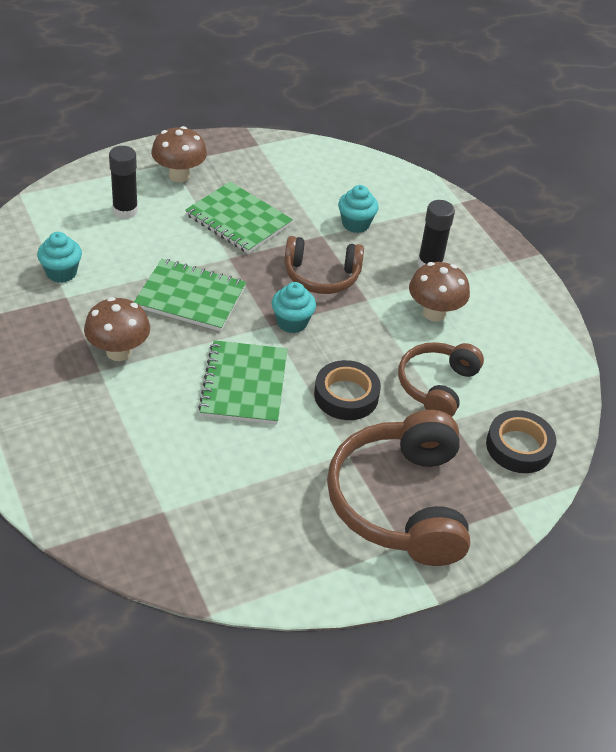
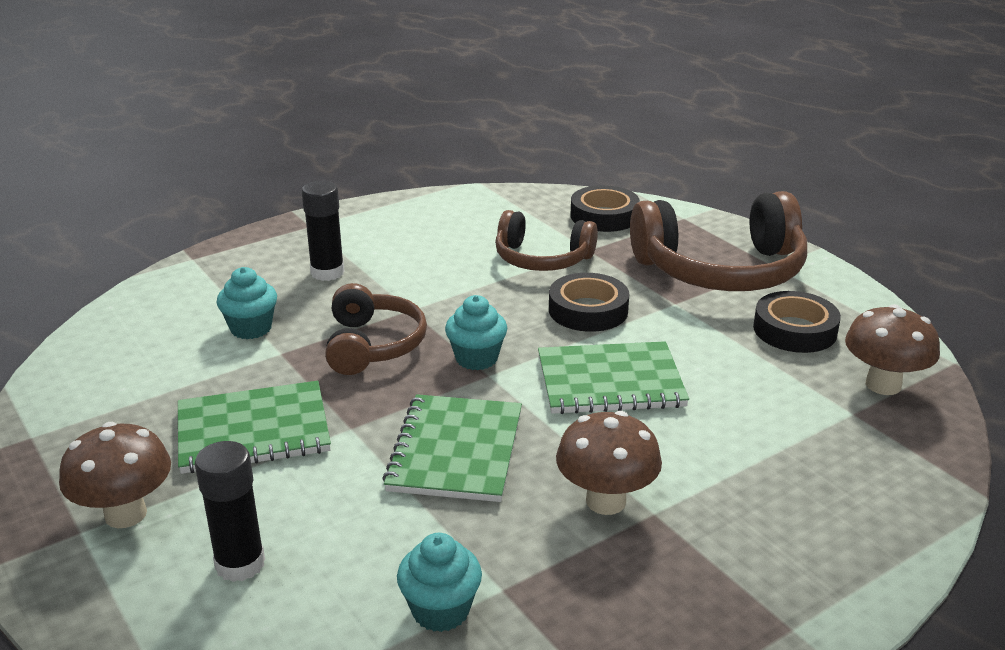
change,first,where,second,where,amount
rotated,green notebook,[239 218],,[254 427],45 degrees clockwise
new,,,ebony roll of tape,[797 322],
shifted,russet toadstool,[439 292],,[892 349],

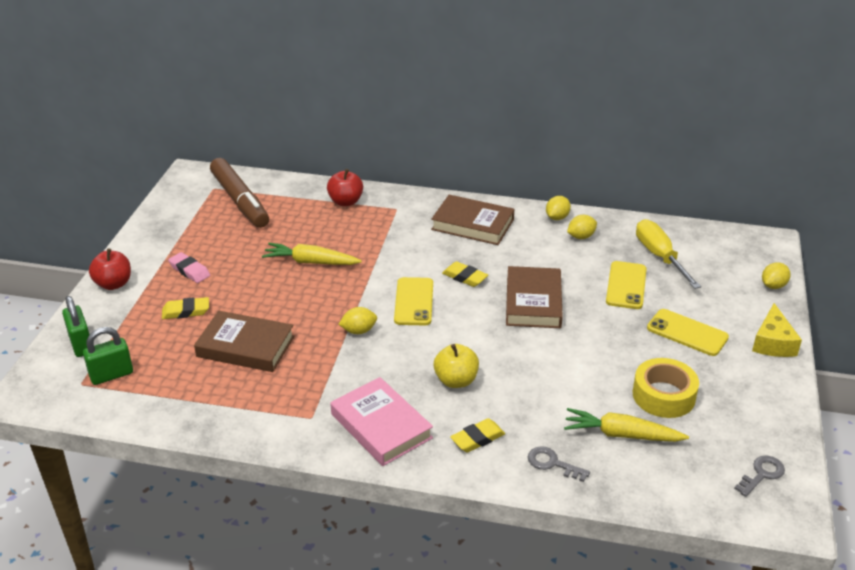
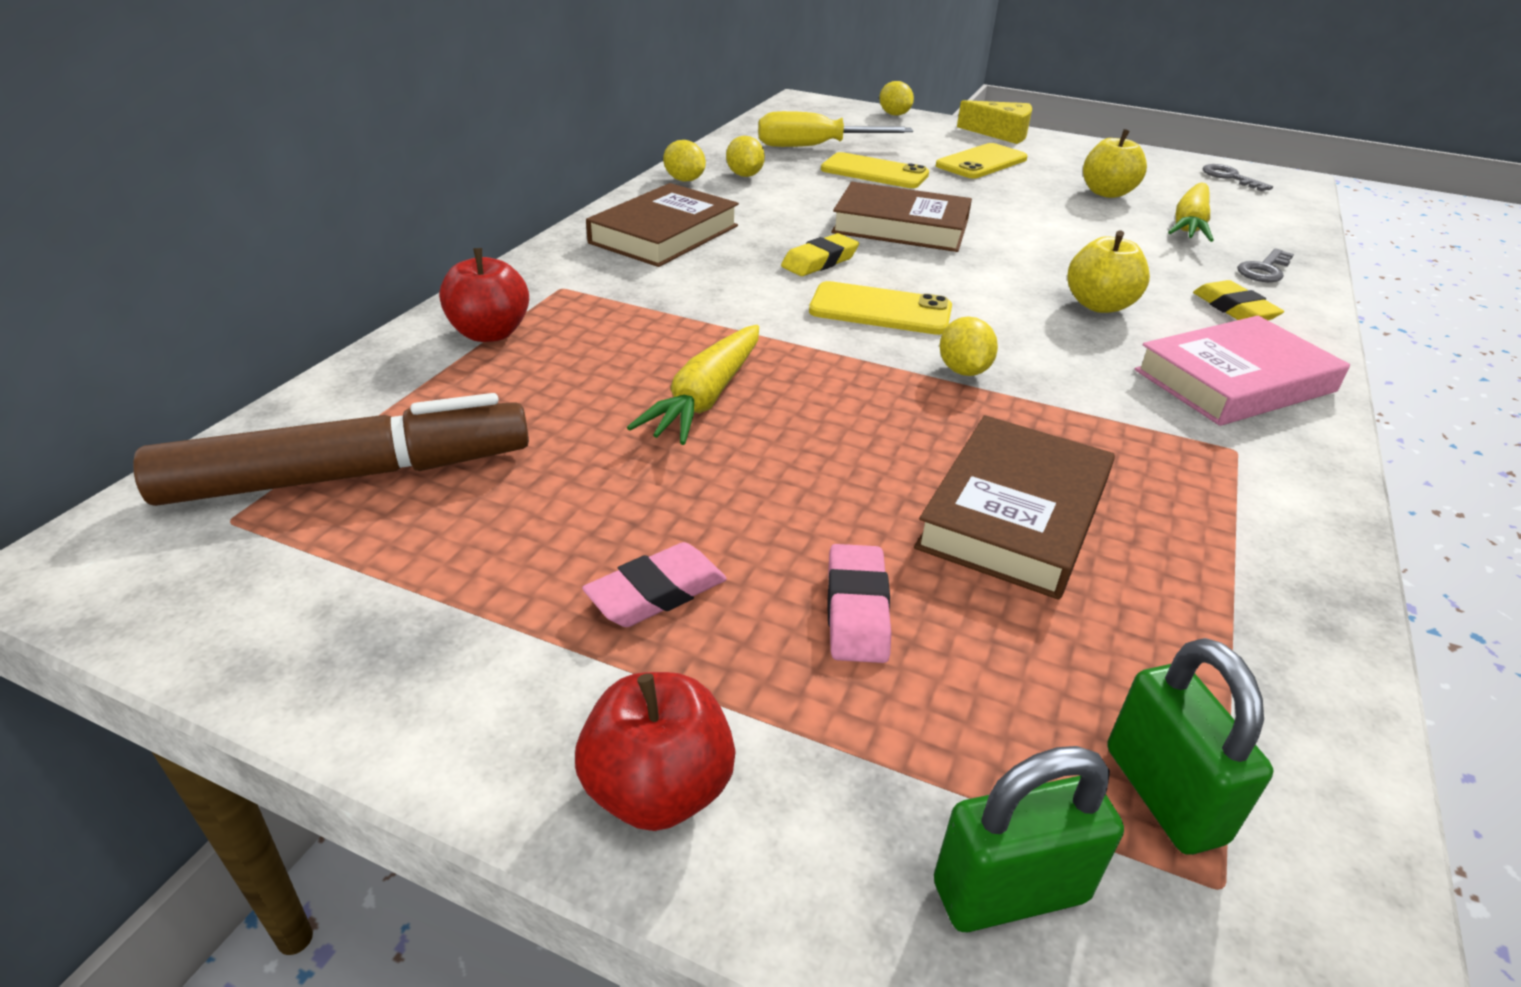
change,first,where,second,where,amount
repainted,bright yellow gum eraser,[185 308],rose-pink gum eraser,[859 603],
swapped,bright yellow roll of tape,[666 388],bright yellow toy apple,[1115 163],

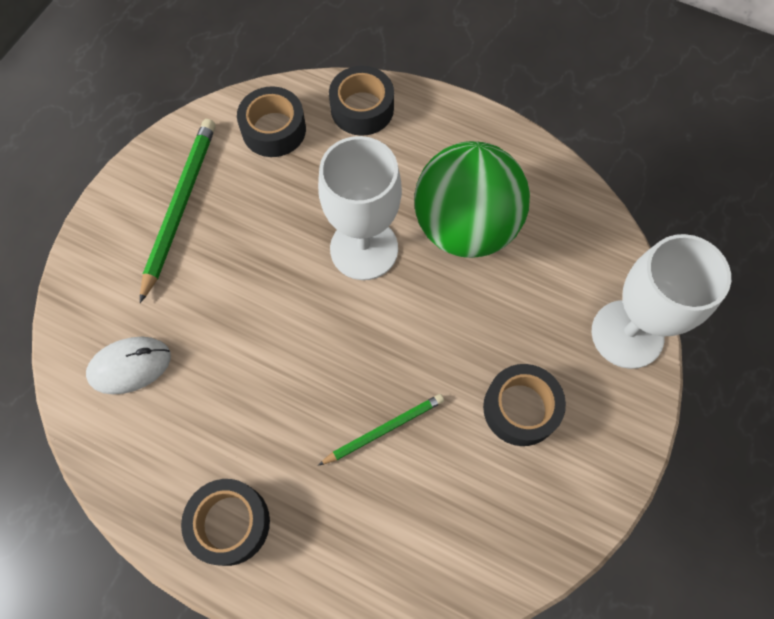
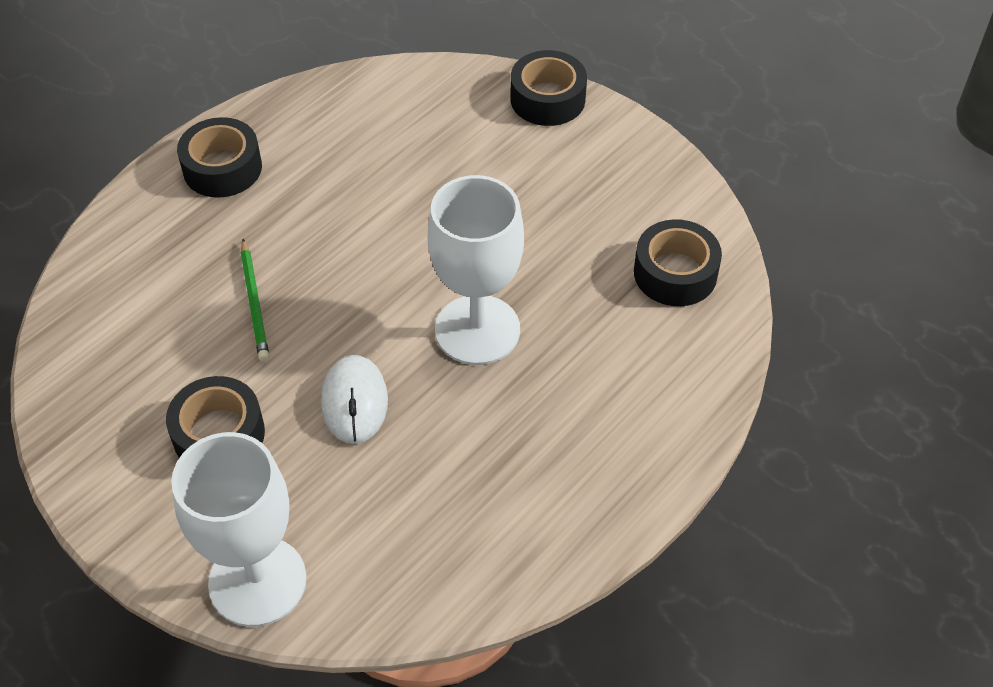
change,first,where,second,where,amount
shifted,pure white mouse,[128 365],,[354 399],
shifted,ebony roll of tape,[361 101],,[549 88],
gone,green lead pencil,[178 211],,,
gone,green ball,[472 199],,,

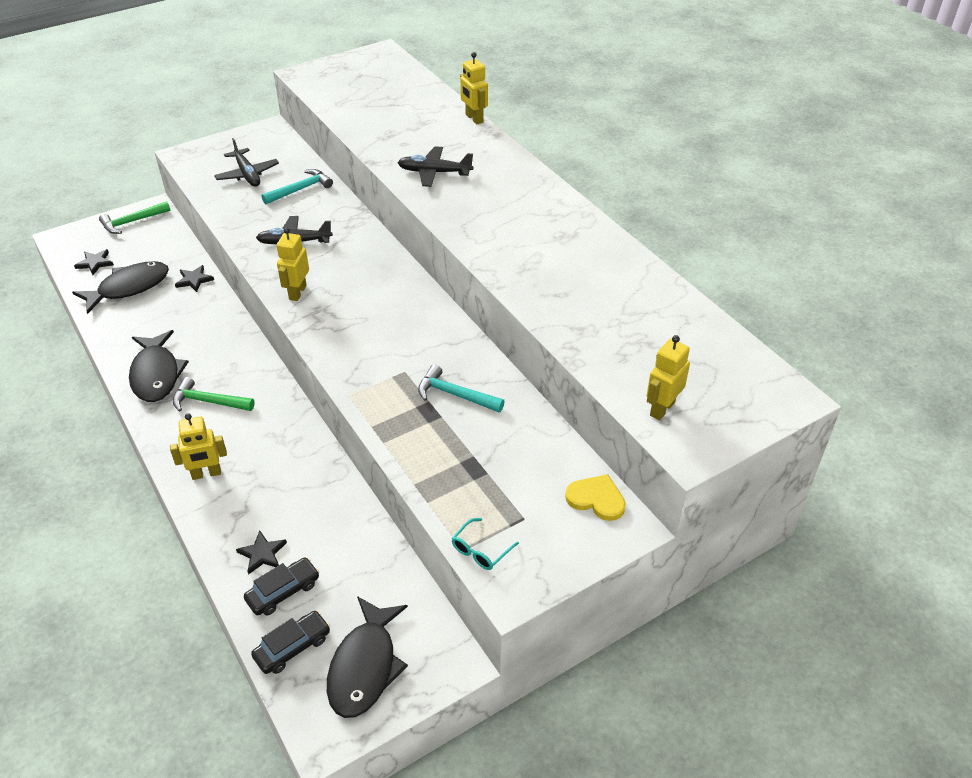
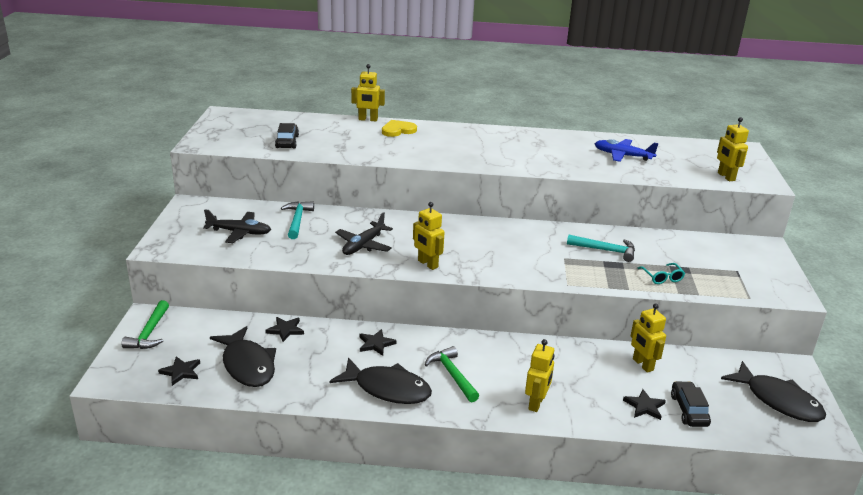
change,first,where,second,where,amount
rotated,ebony fish figure,[120 287],,[243 356],150 degrees clockwise
shifted,ebony toy car,[290 642],,[287 135],
new,,,ebony star shape,[378 342],
shifted,bright yellow heart,[595 497],,[399 128],
rotated,green claw hammer,[214 394],,[452 374],105 degrees clockwise
rotated,aqua claw hammer,[461 388],,[601 248],135 degrees counterclockwise
new,,,cobalt plane,[627 150],
new,,,bright yellow robot figure,[648 337],
shifted,aqua spectacles,[485 544],,[661 273],
gone,ebony plane,[435 166],,,

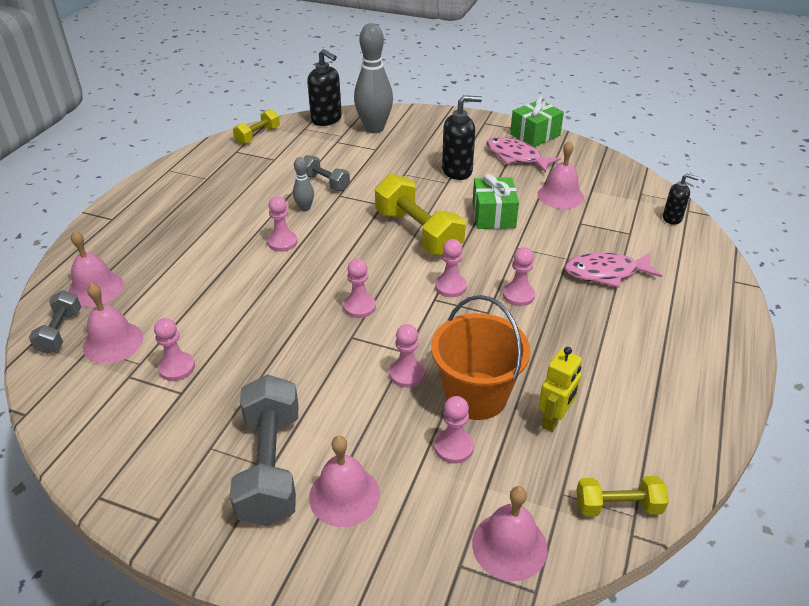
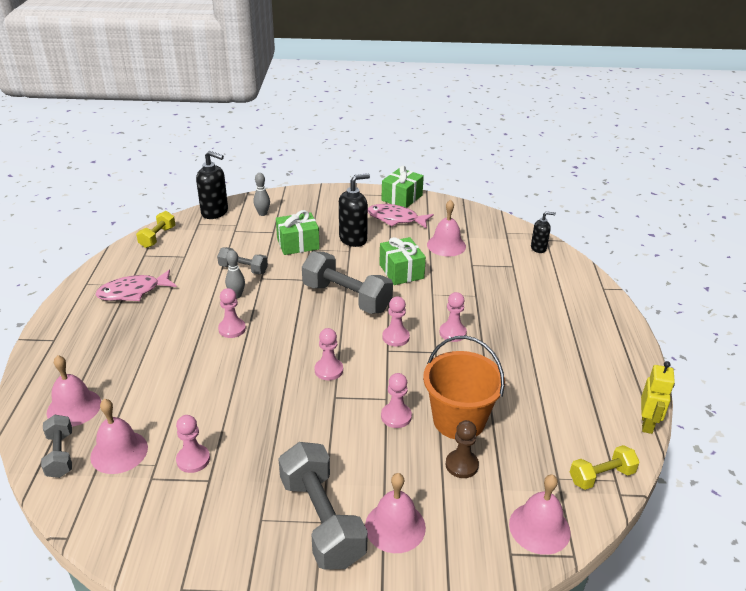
change,first,where,second,where,amount
shifted,rose-pink fish figure,[613 269],,[136 285],
scaled,grey skittle,[373 78],,[261 194],x0.47
new,,,green wrapped gift,[298 232],
repainted,bright yellow free weight,[420 215],grey free weight,[347 282],
repainted,rose-pink pawn,[454 430],russet pawn,[462 449],
shifted,bright yellow robot figure,[560 389],,[658 397],

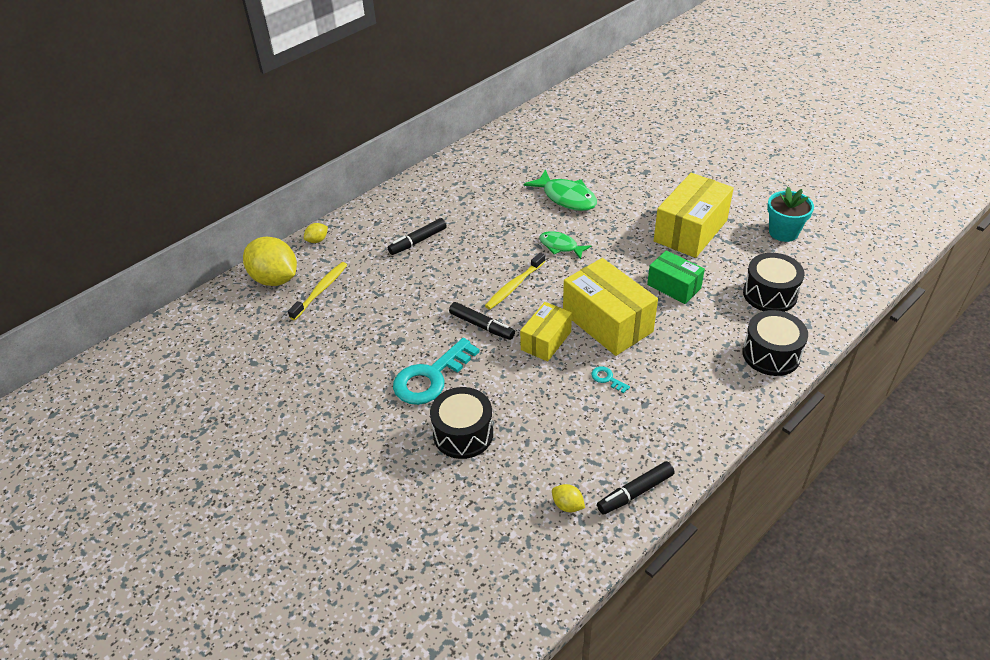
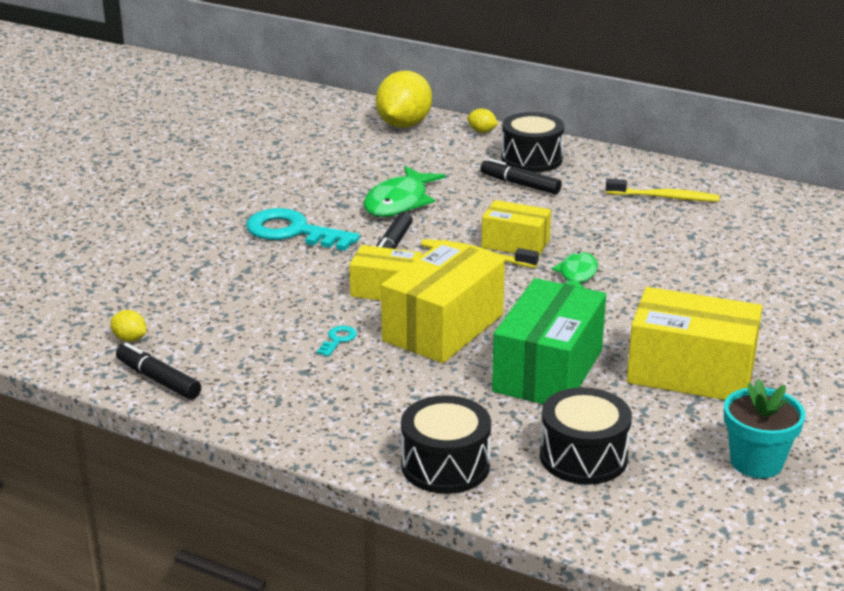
change,first,where,second,where,amount
rotated,bright yellow citrus fruit,[568 498],,[128 326],75 degrees counterclockwise
shifted,green fish figure,[560 190],,[404 191],
new,,,bright yellow parcel,[516 228],
scaled,green parcel,[676 277],,[549 341],x1.68
shifted,ebony snare drum,[461 423],,[532 142],
shifted,bright yellow dental brush,[317 291],,[662 190],

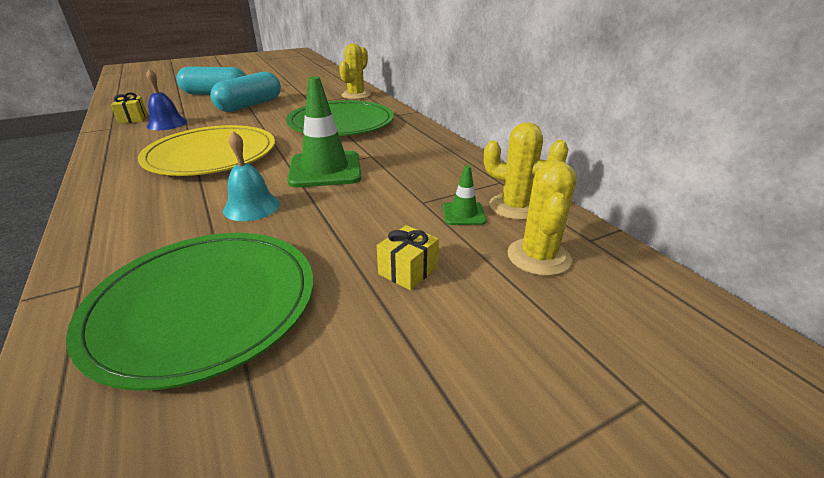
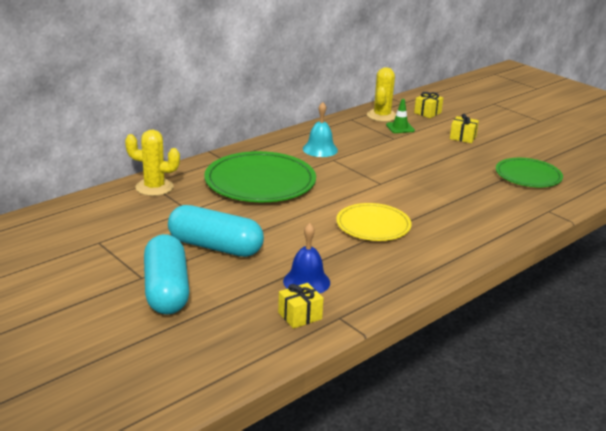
change,first,where,second,where,amount
shifted,aqua hand bell,[251 176],,[320 129],
scaled,bright yellow flat dish,[206 150],,[374 222],x0.62
swapped,bright yellow saguaro cactus,[542 218],bright yellow wrapped gift,[428 105],
scaled,green flat dish,[189 312],,[529 172],x0.62
gone,green safety cone,[324 131],,,

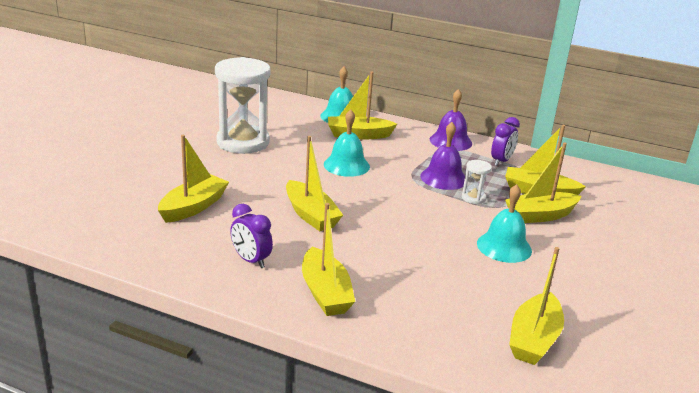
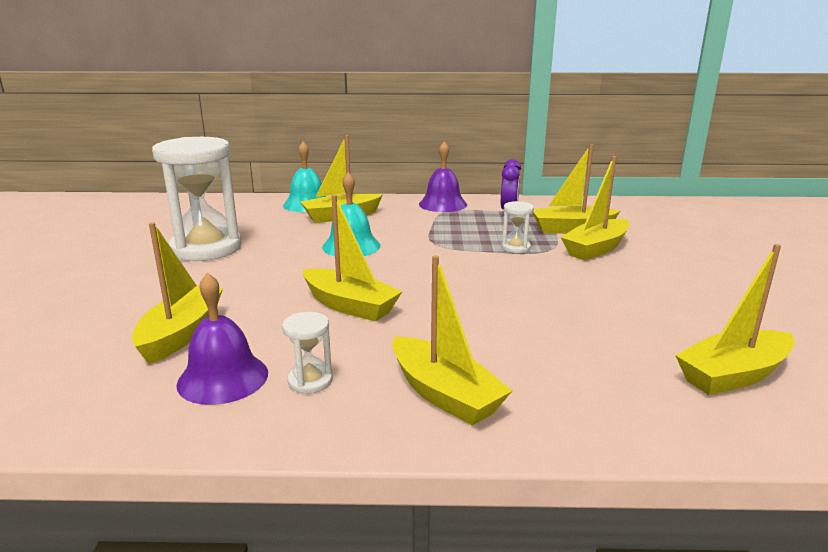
change,first,where,second,where,amount
shifted,purple hand bell,[442 156],,[222 339],
swapped,purple clock,[251 236],pure white sand timer,[307 353],
rotated,bright yellow sailboat,[536 306],,[735 319],60 degrees clockwise
gone,aqua hand bell,[504 223],,,

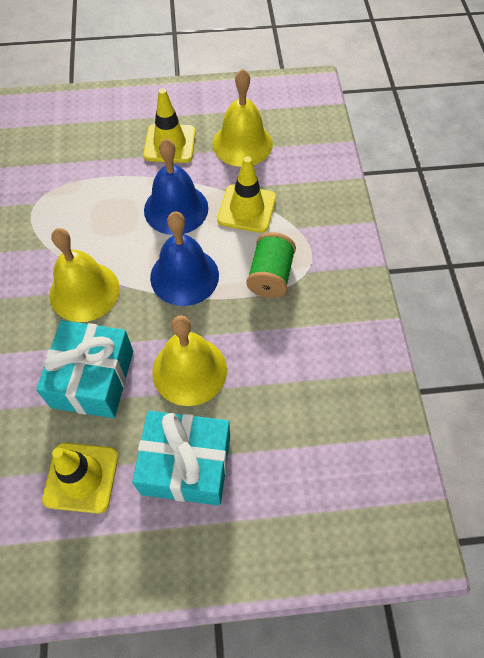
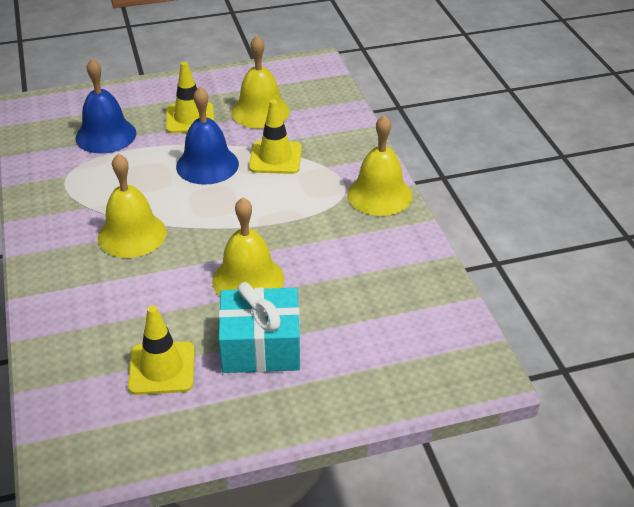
change,first,where,second,where,amount
shifted,cobalt hand bell,[184 259],,[106 106],
new,,,bright yellow hand bell,[379 165],
gone,aqua wrapped gift,[84 369],,,
gone,green bobbin,[271 265],,,

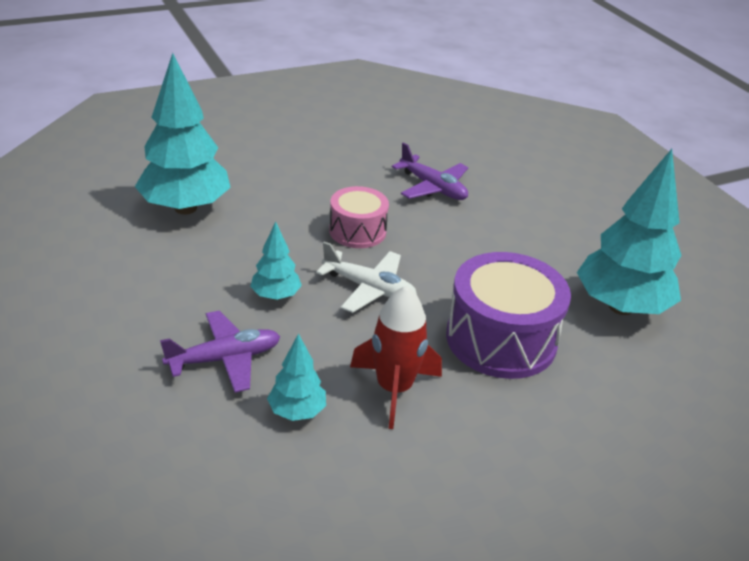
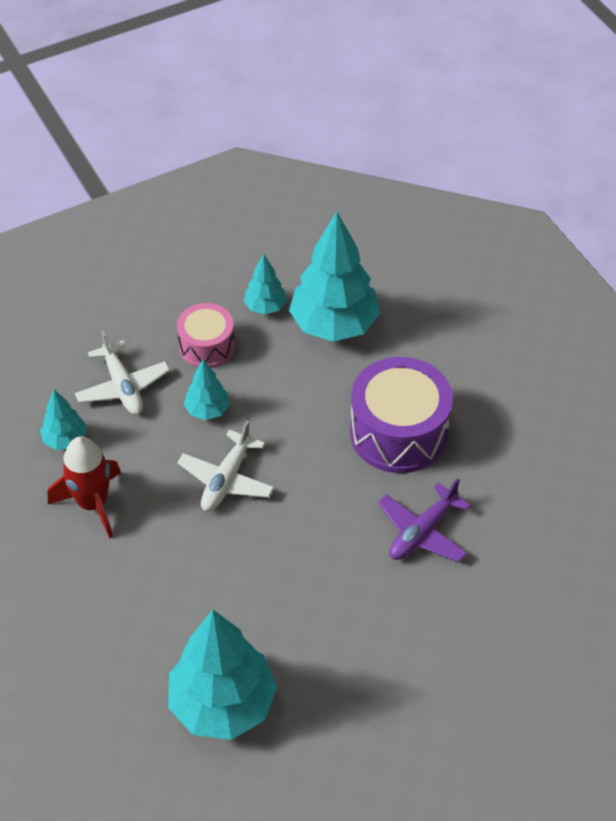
change,first,where,second,where,amount
repainted,purple plane,[220 352],pure white plane,[122 373],
shifted,rose-pink snare drum,[359 217],,[206 335],
new,,,aqua fir tree,[265 284],
shifted,purple snare drum,[508 315],,[401 415],

